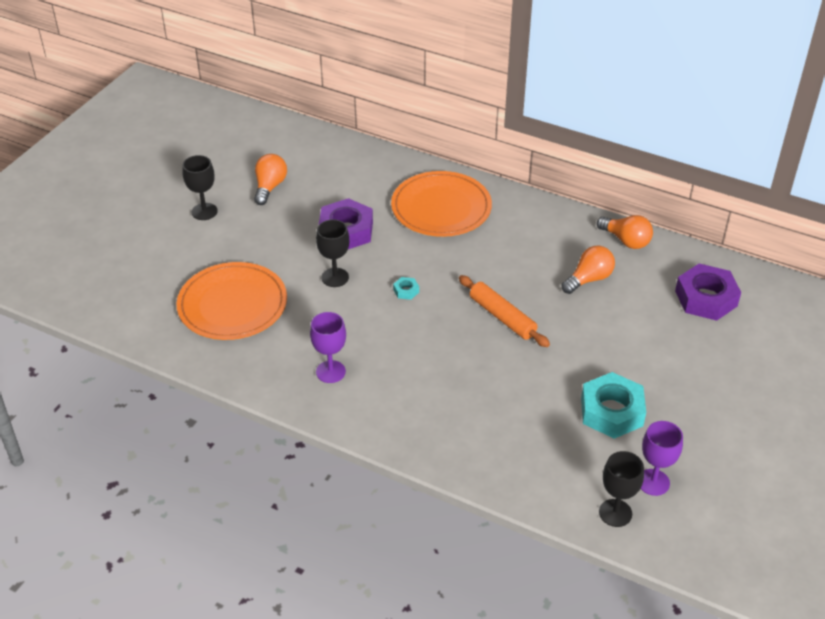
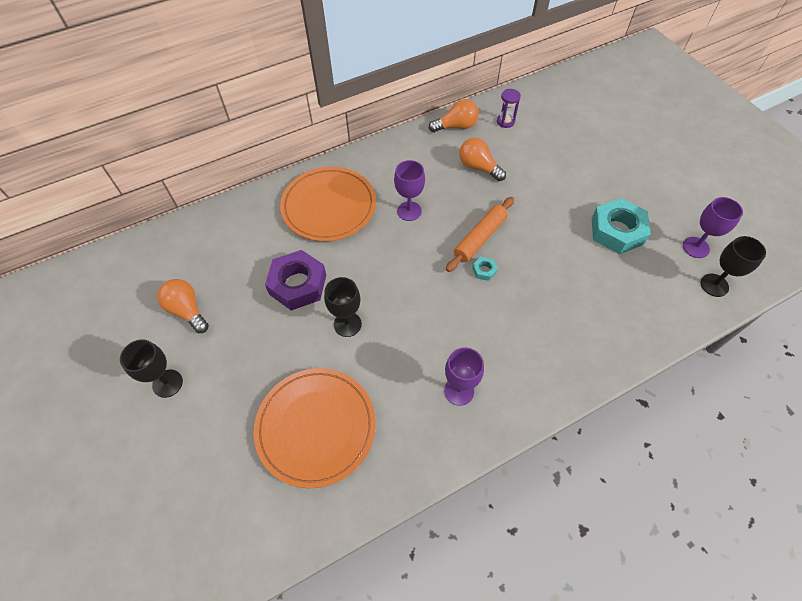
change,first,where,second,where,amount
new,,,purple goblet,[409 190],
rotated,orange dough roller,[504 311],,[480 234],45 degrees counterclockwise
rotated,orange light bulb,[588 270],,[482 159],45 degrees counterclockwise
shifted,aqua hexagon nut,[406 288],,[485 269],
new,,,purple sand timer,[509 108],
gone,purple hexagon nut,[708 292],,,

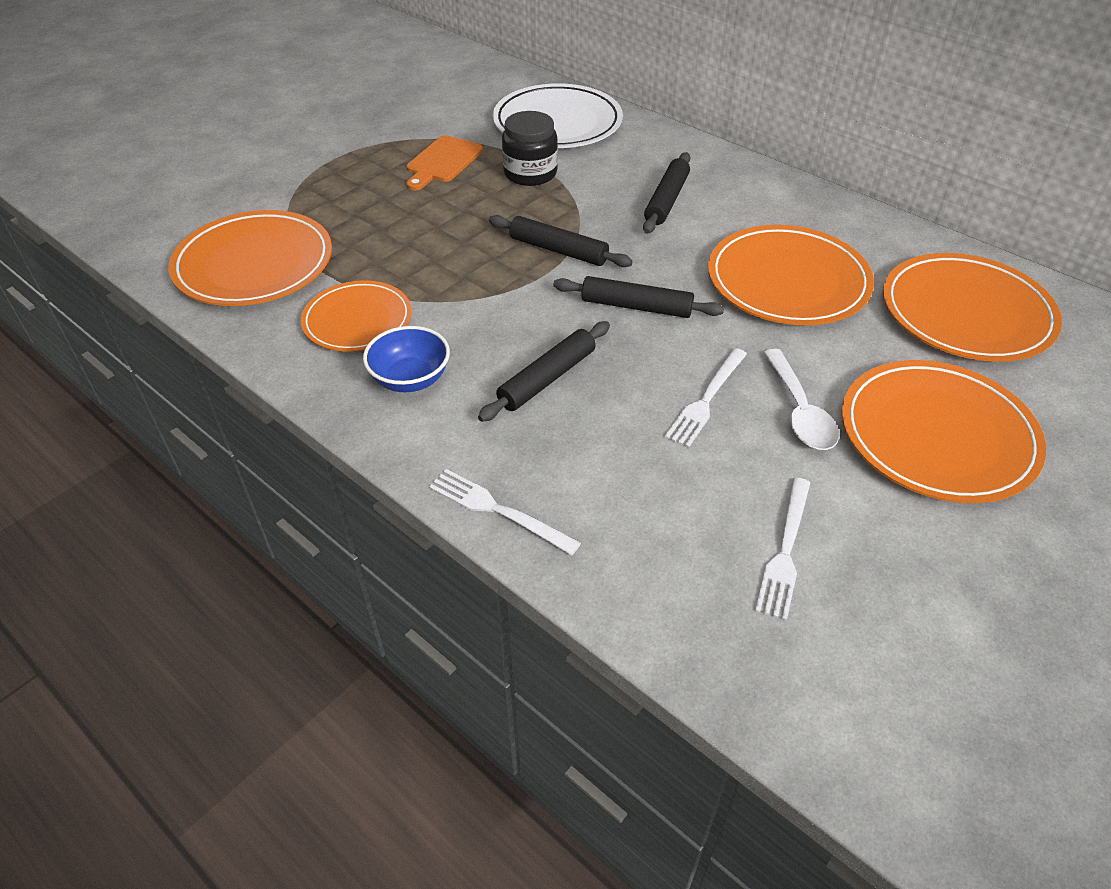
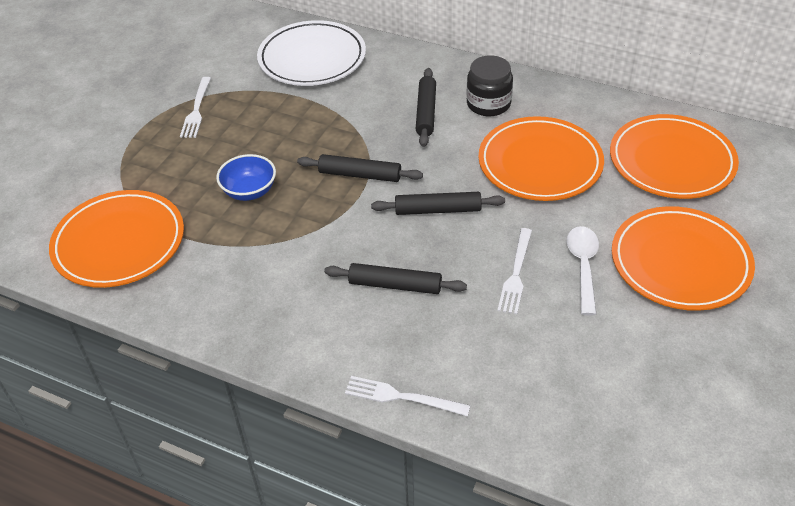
change,first,where,second,where,amount
shifted,pure white table fork,[782 549],,[195 107],
shifted,cobalt serving bowl,[406 359],,[246 177],
rotated,ebony dough roller,[544 371],,[395 278],75 degrees clockwise
shifted,ebony jam jar,[530 148],,[490 85],
rotated,pure white tablespoon,[801 399],,[583 271],150 degrees counterclockwise
gone,orange flat dish,[356 316],,,
gone,orange chopping board,[444 162],,,

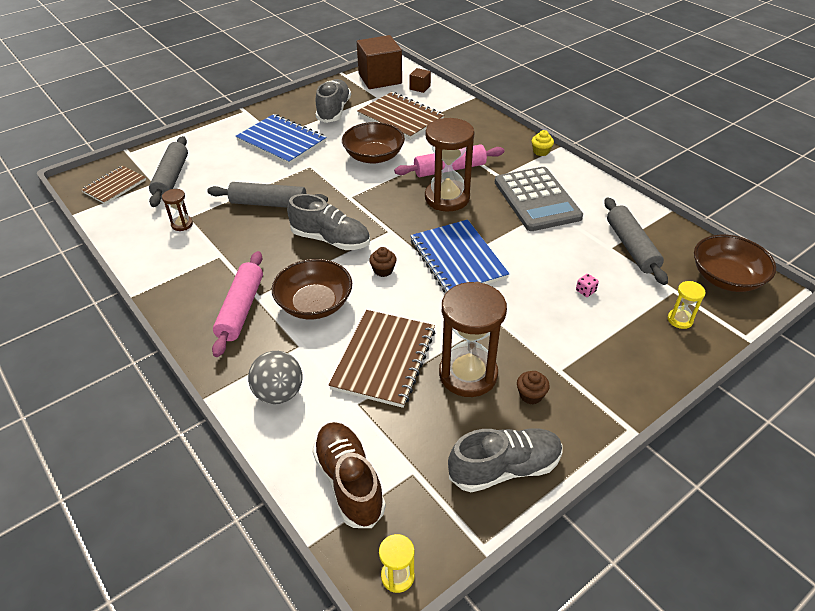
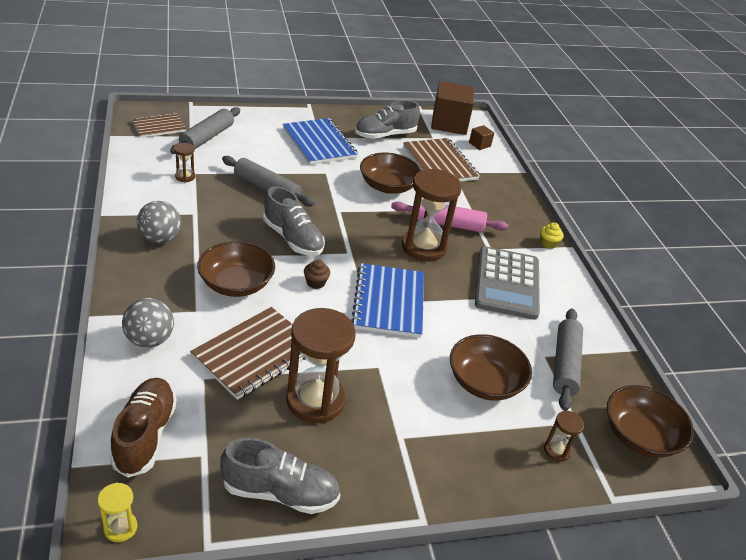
change,first,where,second,where,amount
new,,,grey ball,[159 222],
rotated,grey shoe,[333 101],,[387 119],150 degrees counterclockwise
swapped,rose-pink die,[587 285],russet serving bowl,[491 367],
repainted,bright yellow sand timer,[687 305],russet sand timer,[564 436],
gone,rose-pink dough roller,[237 304],,,
gone,russet muffin,[533 387],,,

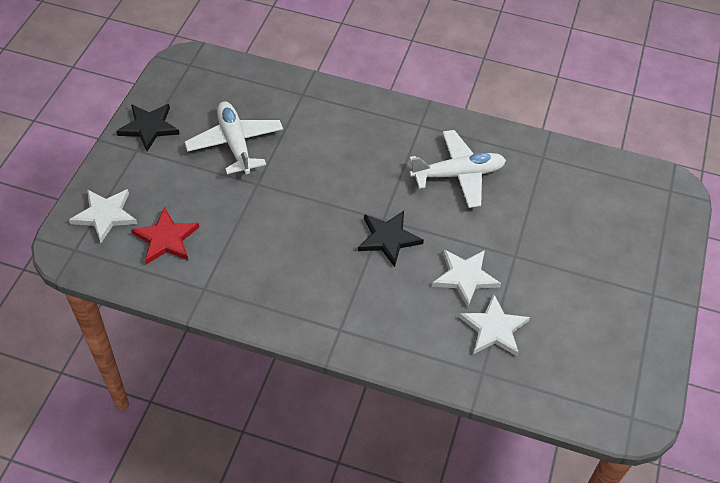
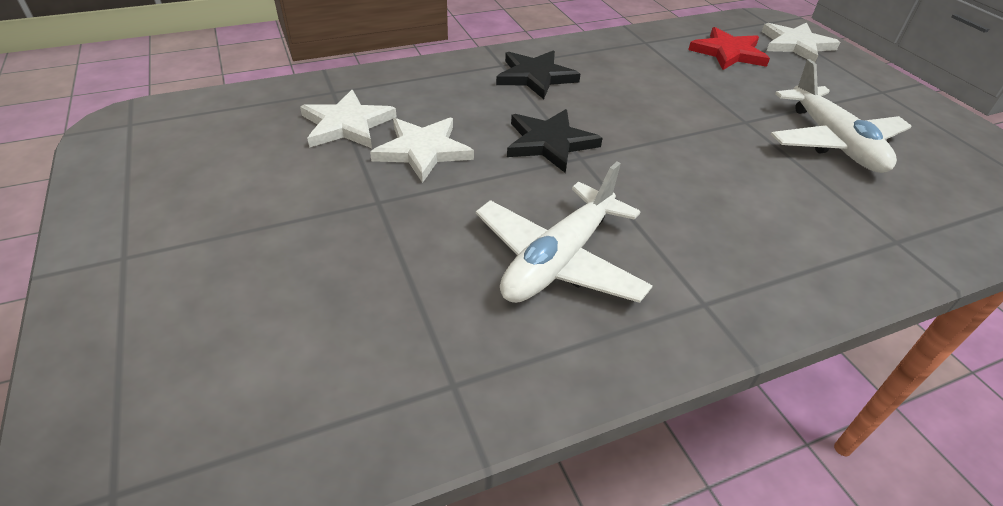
change,first,where,second,where,amount
shifted,ebony star shape,[148 127],,[538 75],
rotated,pure white plane,[234 137],,[841 116],45 degrees clockwise

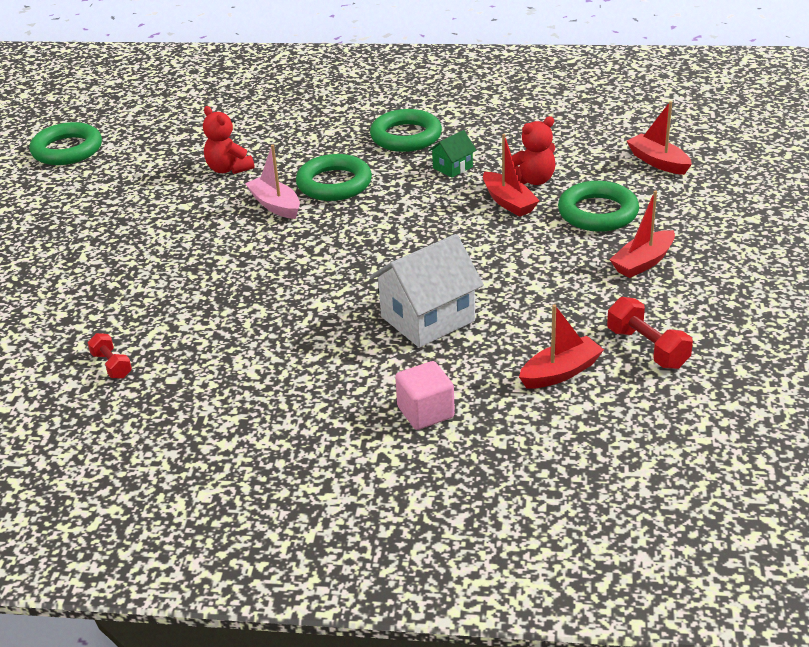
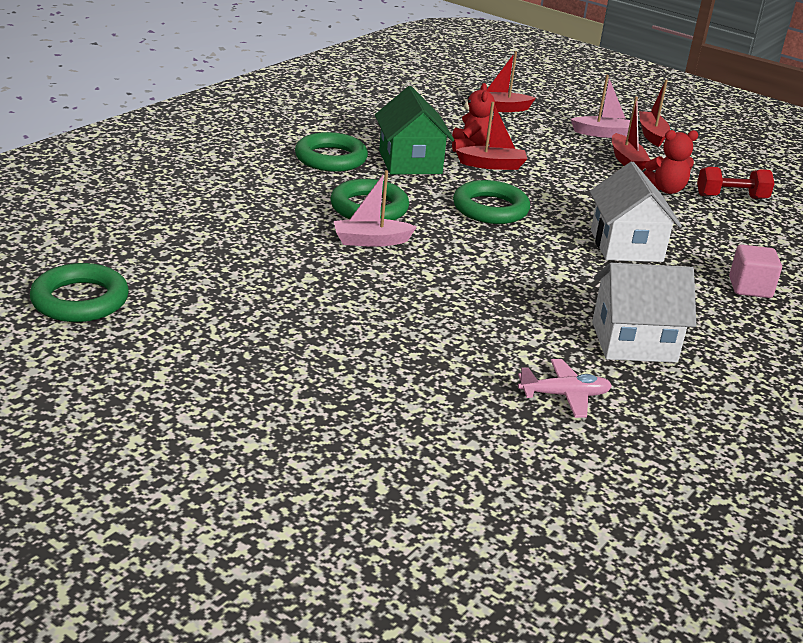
change,first,where,second,where,amount
scaled,green house,[452 154],,[414 130],x1.99
shifted,green ring,[598 206],,[491 202],
swapped,scarlet free weight,[109 356],rose-pink plane,[565 388],
new,,,rose-pink sailboat,[600 106],
new,,,pure white house,[644 313],
shifted,scarlet sailboat,[561 346],,[654 113],
shifted,scarlet teddy bear,[228 140],,[670 162],

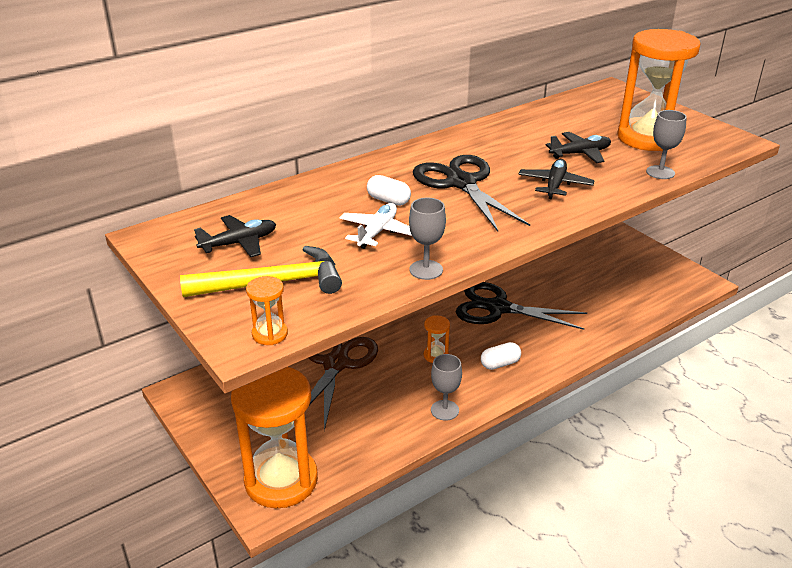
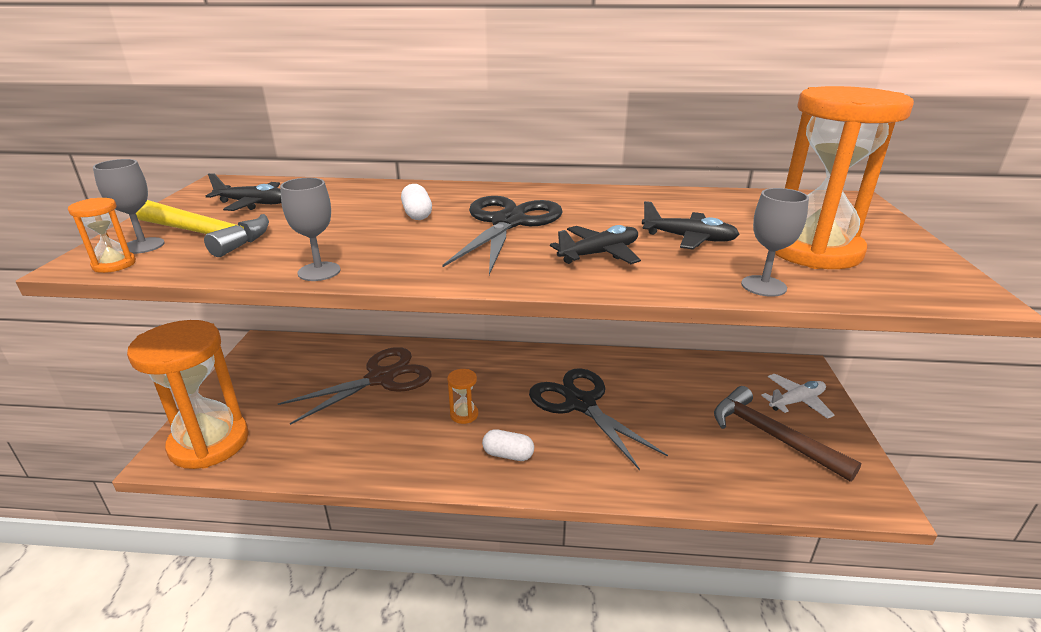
change,first,where,second,where,amount
shifted,grey goblet,[446 387],,[129 206],
new,,,russet claw hammer,[788 434],
shifted,pure white plane,[375 226],,[798 396],

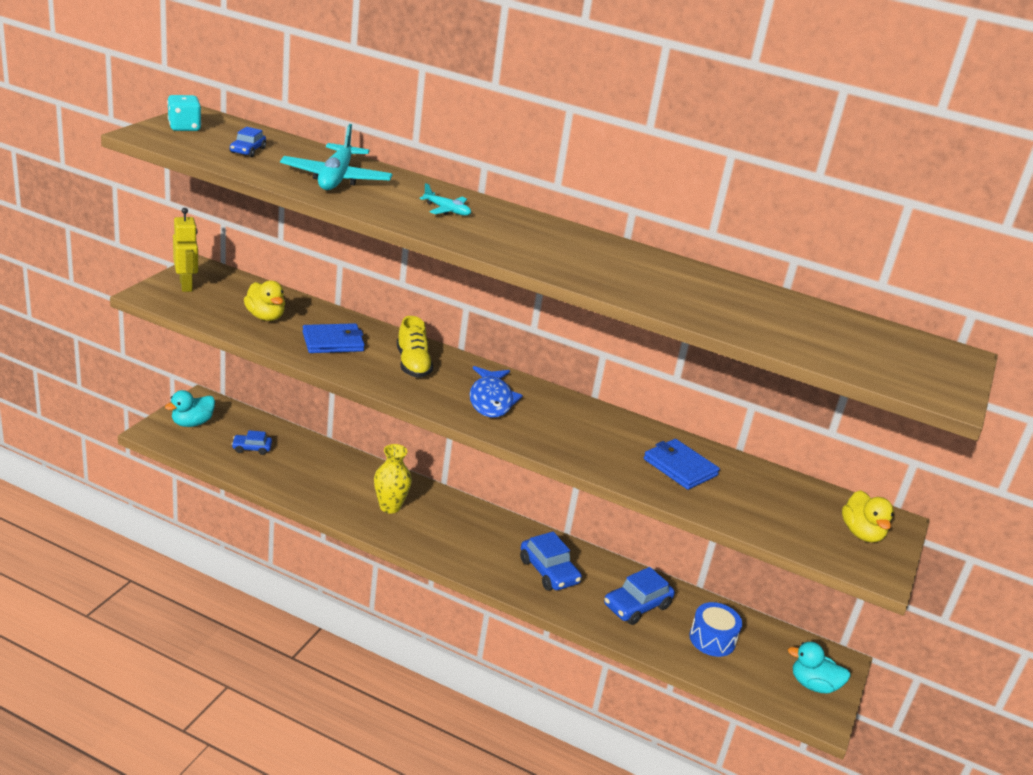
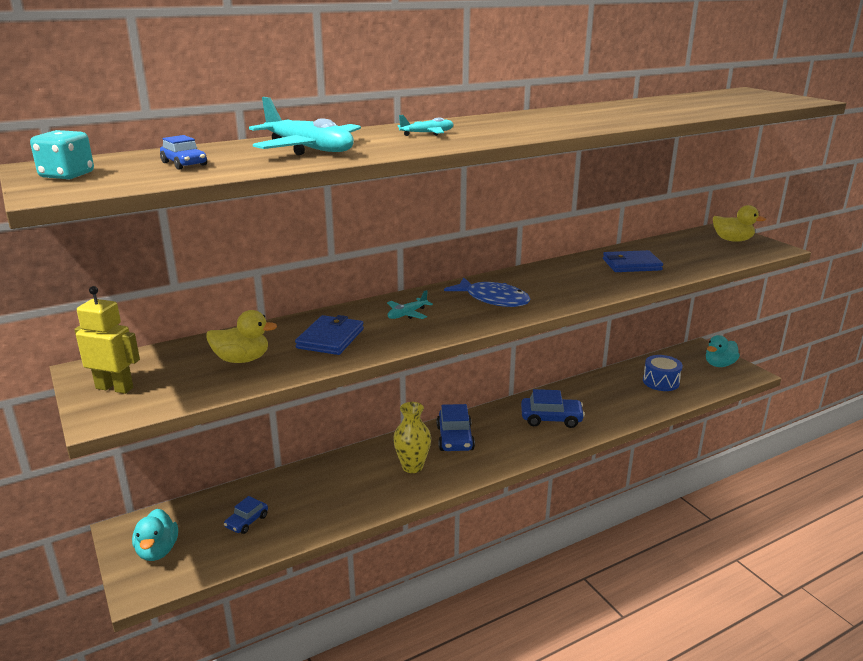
change,first,where,second,where,amount
swapped,bright yellow shoe,[415 347],aqua plane,[410 304],
shifted,cobalt toy car,[639 596],,[456 427],

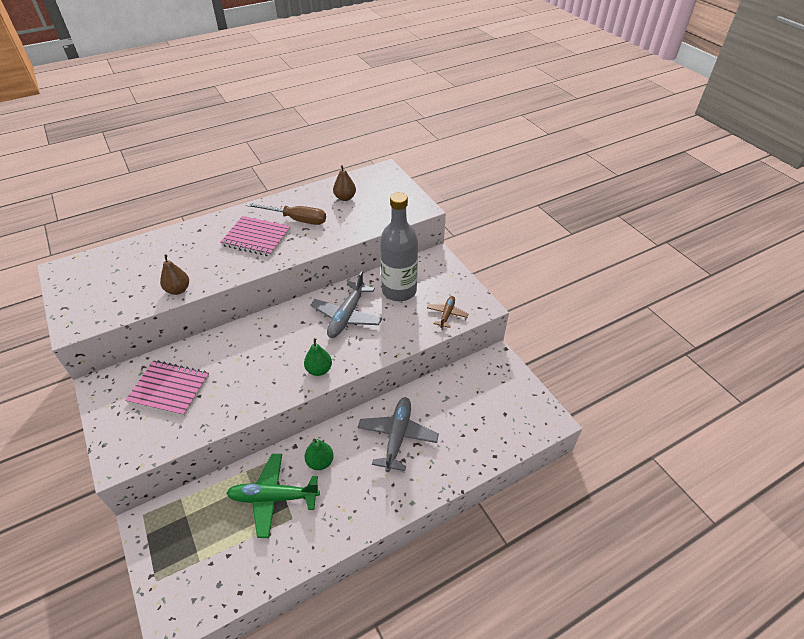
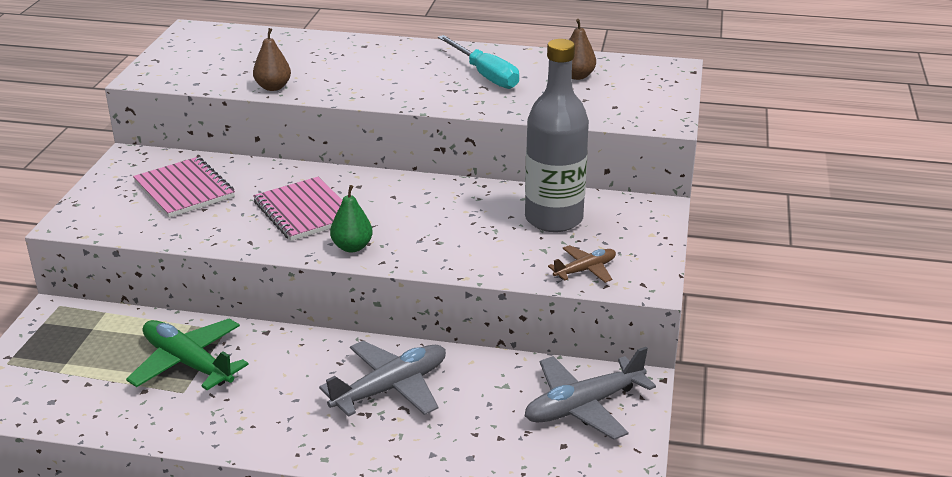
change,first,where,second,where,amount
shifted,rose-pink notebook,[255 236],,[297 209],
repainted,russet flat screwdriver,[285 214],aqua flat screwdriver,[478 62],
shifted,grey plane,[346 305],,[590 393],
gone,green toy pear,[319 454],,,

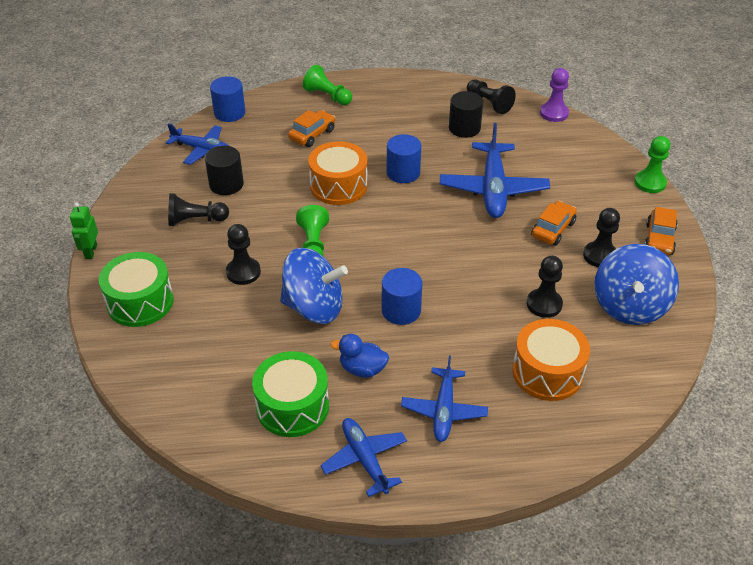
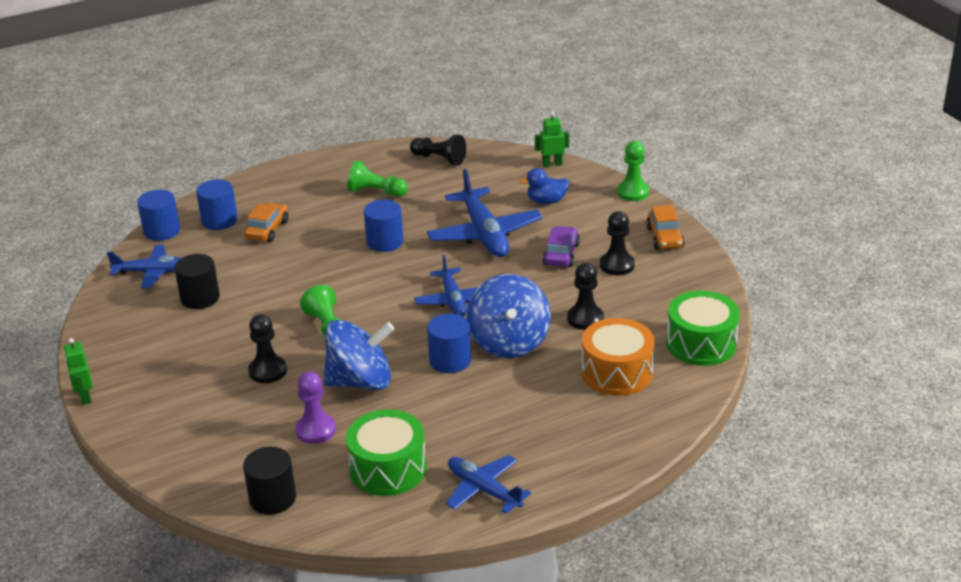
change,first,where,second,where,amount
new,,,cobalt cylinder,[217 204],
shifted,ebony cylinder,[466 114],,[269 480],
shifted,purple pawn,[554 95],,[315 408],
shifted,green pawn,[327 85],,[377 178],
shifted,cobalt plane,[444 398],,[446 286],
shifted,cobalt whirligig,[636 284],,[509 316],
shifted,cobalt toy duck,[359 356],,[545 186],
new,,,green robot figure,[552 139],
repainted,orange toy car,[554 223],purple toy car,[561 246],
shifted,green snare drum,[136 289],,[703 328],
gone,ebony pawn,[198 209],,,
gone,orange snare drum,[338 173],,,

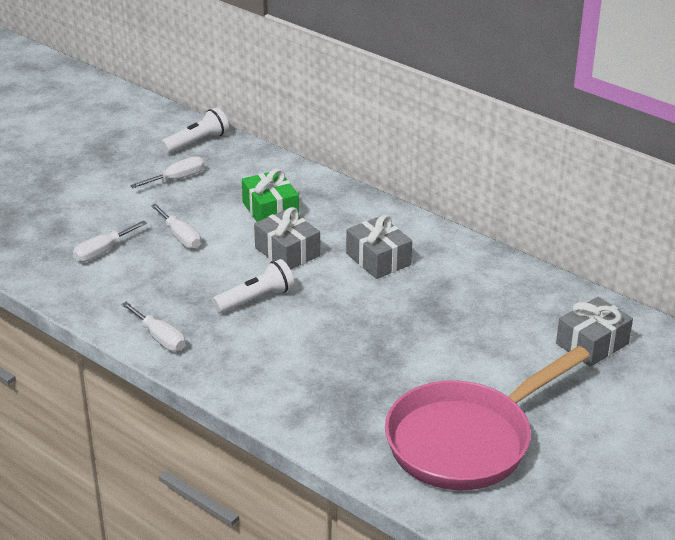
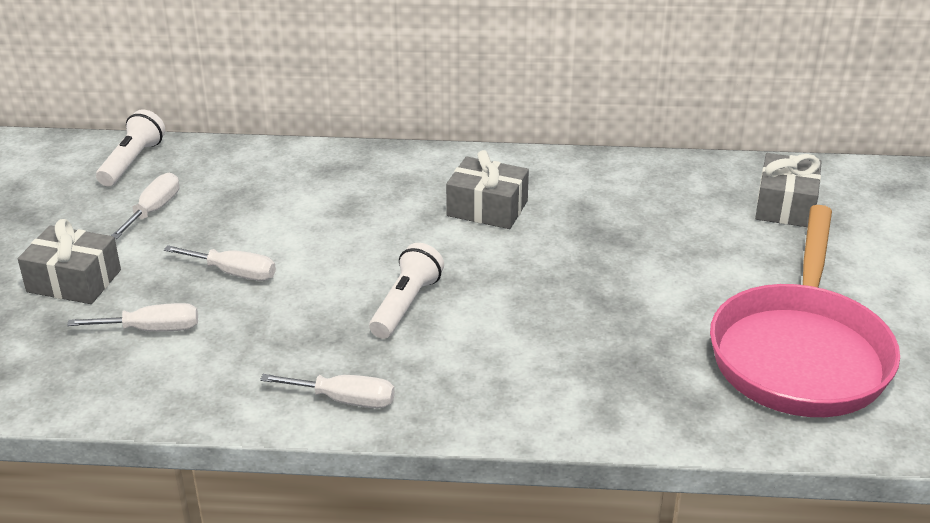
change,first,where,second,where,amount
shifted,grey wrapped gift,[287 238],,[69 261],
rotated,pure white flat screwdriver,[110 241],,[132 317],105 degrees counterclockwise
gone,green wrapped gift,[270 195],,,

